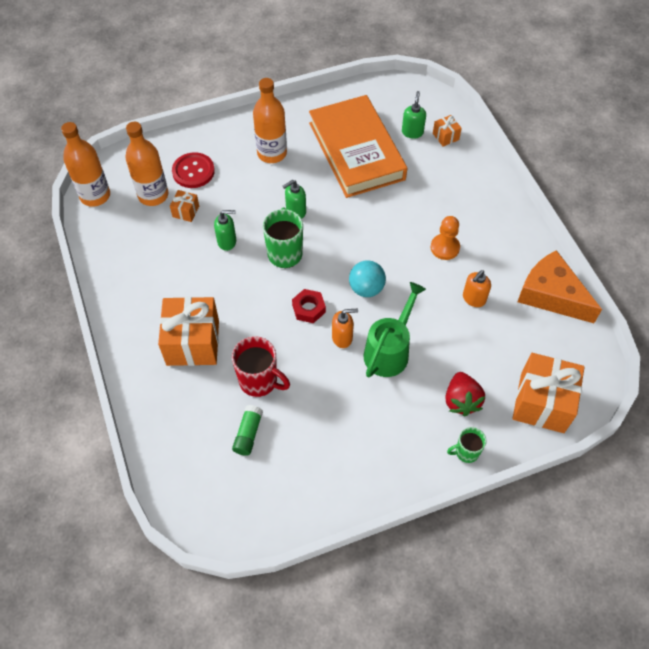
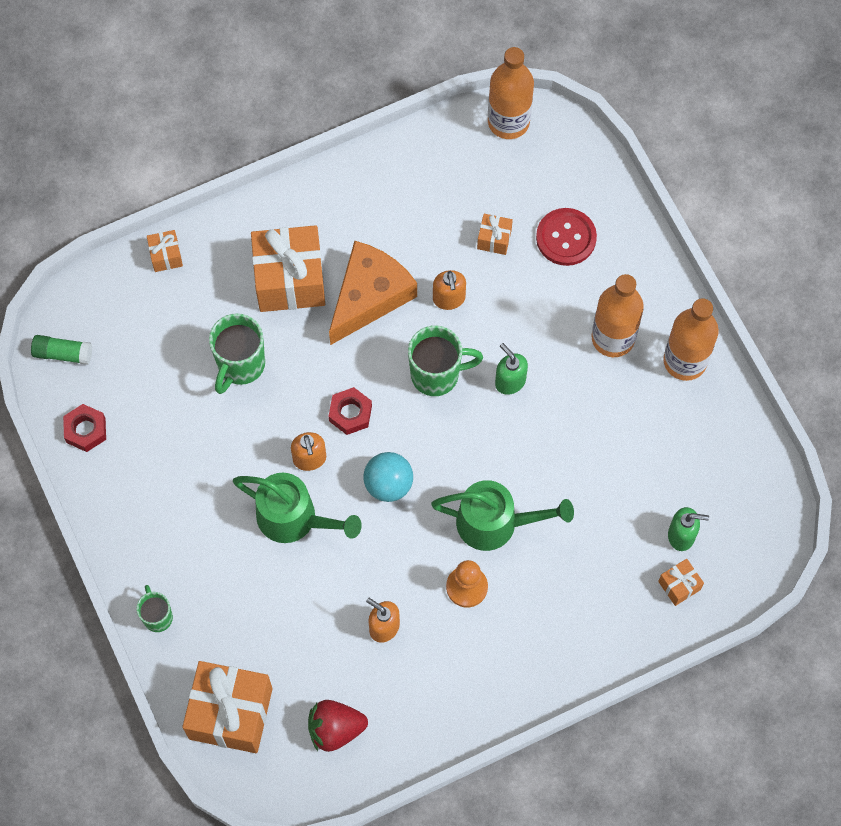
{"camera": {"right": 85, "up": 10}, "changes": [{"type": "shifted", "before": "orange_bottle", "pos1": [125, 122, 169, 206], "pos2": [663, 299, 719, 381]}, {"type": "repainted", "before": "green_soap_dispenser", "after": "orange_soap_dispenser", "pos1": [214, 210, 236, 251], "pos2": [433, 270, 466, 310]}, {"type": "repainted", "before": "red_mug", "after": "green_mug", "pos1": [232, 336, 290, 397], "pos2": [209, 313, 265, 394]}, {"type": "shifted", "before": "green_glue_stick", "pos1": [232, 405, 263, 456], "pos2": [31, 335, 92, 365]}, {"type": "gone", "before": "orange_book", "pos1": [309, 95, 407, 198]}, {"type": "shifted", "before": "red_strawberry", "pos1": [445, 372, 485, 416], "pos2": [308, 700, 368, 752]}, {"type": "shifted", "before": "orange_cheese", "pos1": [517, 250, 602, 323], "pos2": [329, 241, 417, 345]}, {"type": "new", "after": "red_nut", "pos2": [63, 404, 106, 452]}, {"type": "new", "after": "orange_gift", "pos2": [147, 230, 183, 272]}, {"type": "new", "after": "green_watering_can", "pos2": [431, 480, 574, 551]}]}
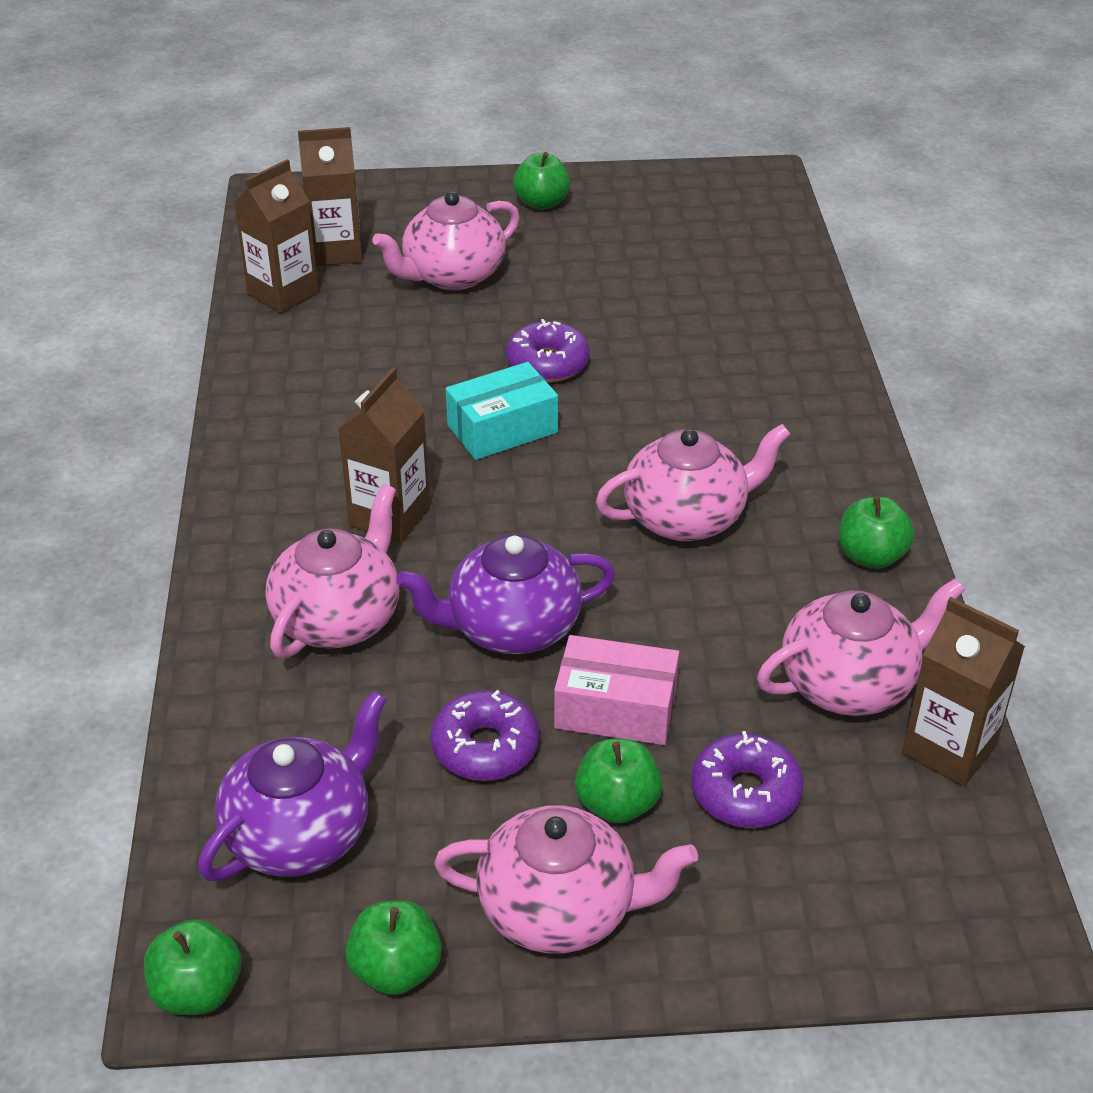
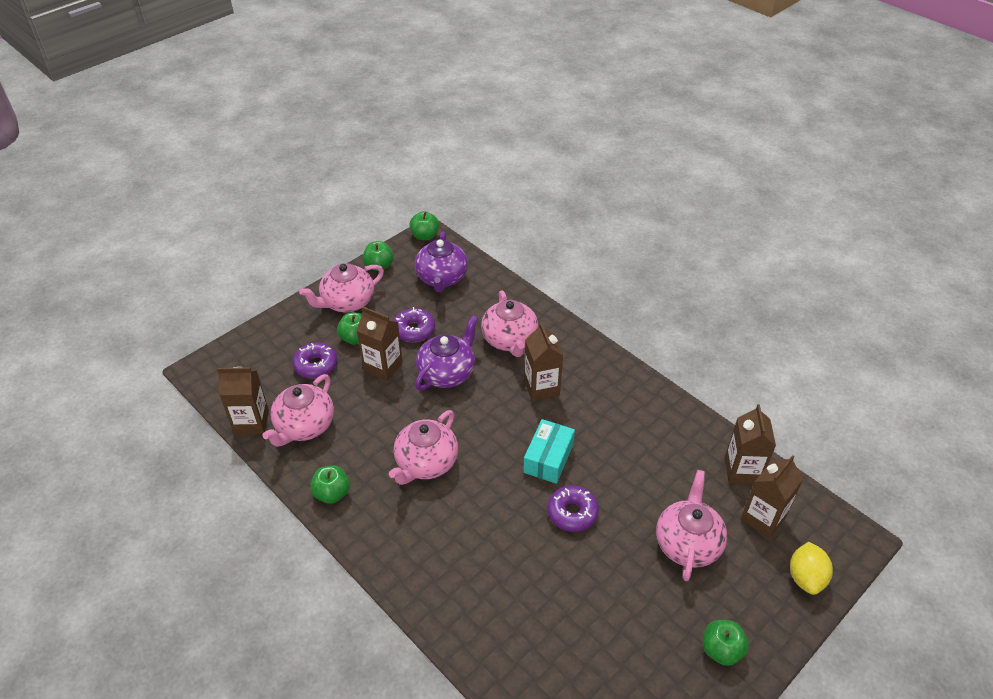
{"camera": {"right": 140, "up": 5}, "changes": [{"type": "swapped", "before": "pink_box", "after": "brown_carton", "pos1": [554, 635, 679, 745], "pos2": [356, 306, 403, 381]}, {"type": "new", "after": "yellow_lemon", "pos2": [790, 542, 833, 595]}]}
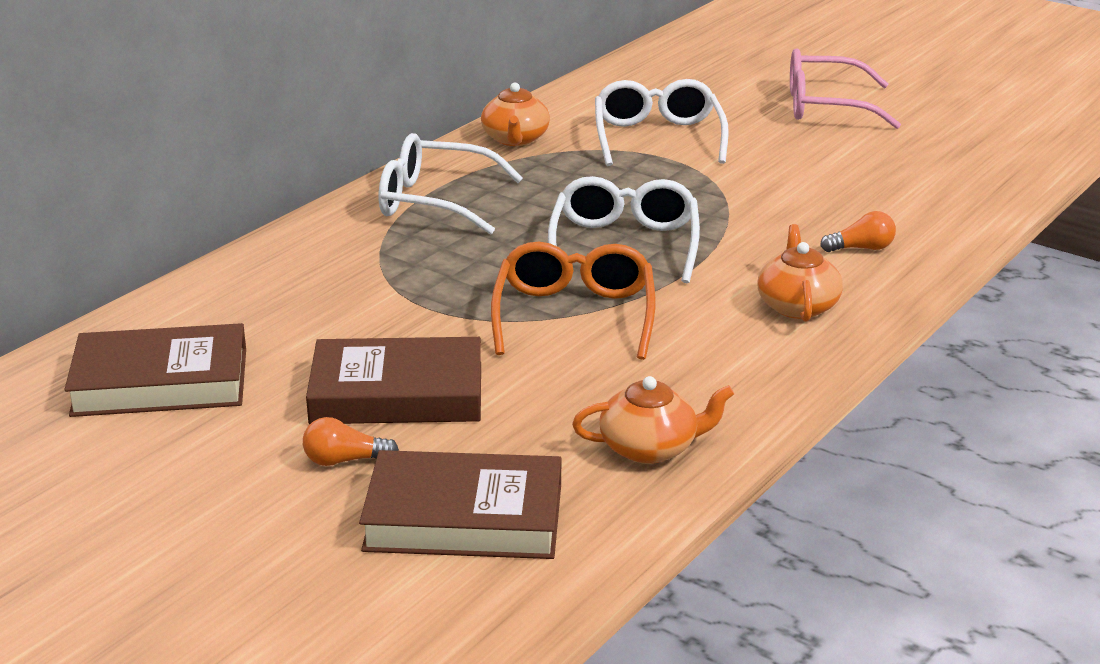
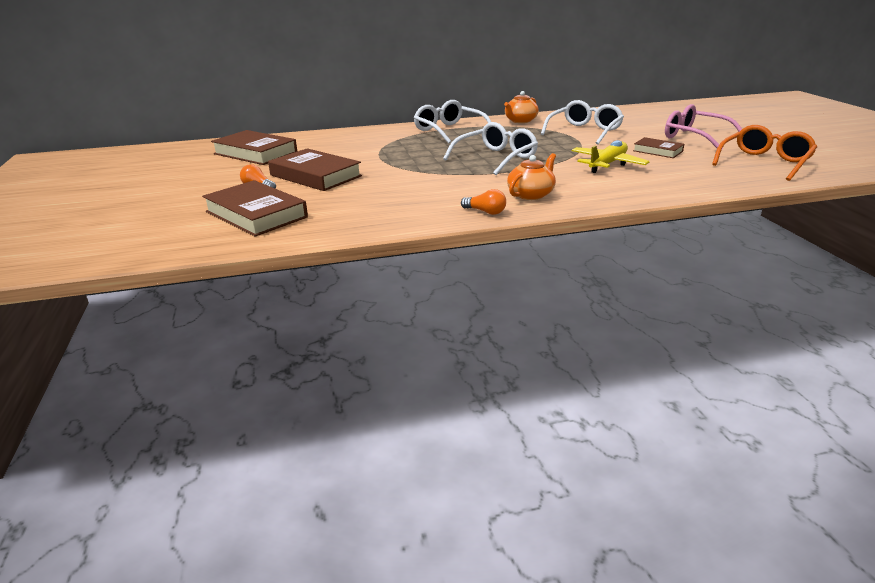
{"camera": {"right": 40, "up": 0}, "changes": [{"type": "shifted", "before": "orange_glasses", "pos1": [491, 242, 655, 360], "pos2": [712, 125, 817, 181]}, {"type": "gone", "before": "orange_teapot", "pos1": [572, 376, 734, 464]}, {"type": "shifted", "before": "orange_light_bulb", "pos1": [820, 211, 896, 252], "pos2": [461, 189, 506, 215]}, {"type": "new", "after": "yellow_plane", "pos2": [572, 140, 650, 173]}, {"type": "new", "after": "brown_book", "pos2": [633, 137, 684, 158]}]}
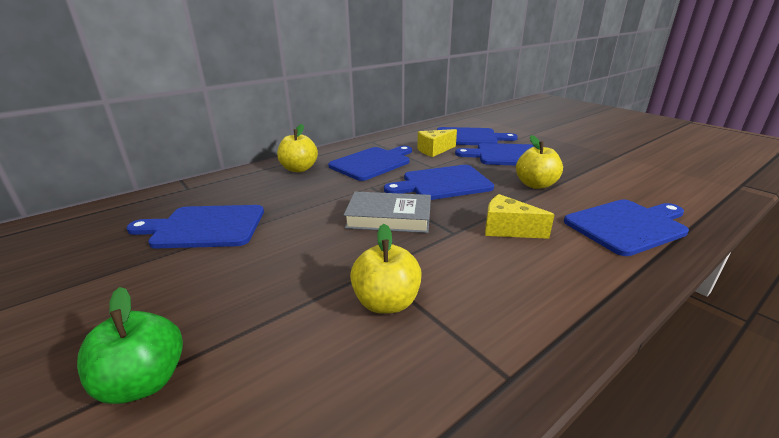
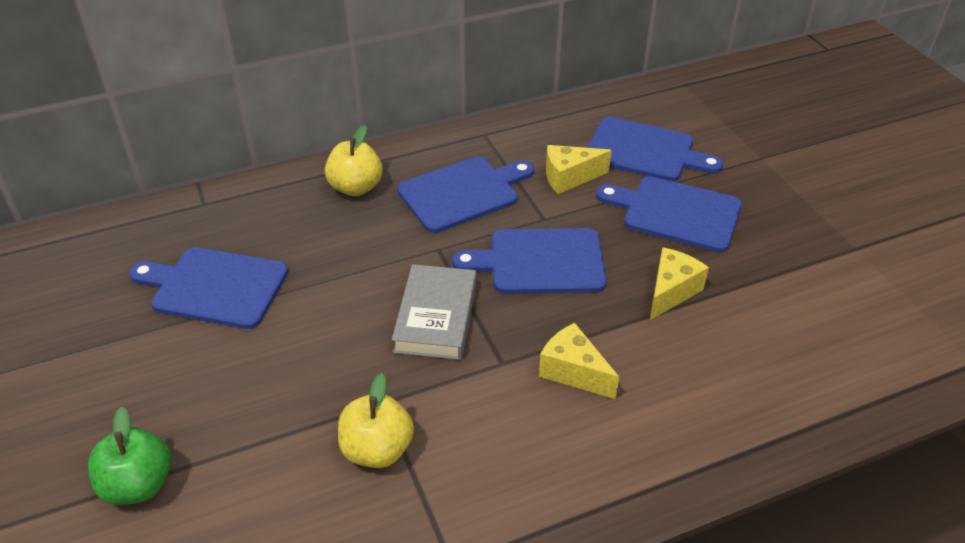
{"camera": {"right": 15, "up": 15}, "changes": [{"type": "rotated", "before": "grey_book", "pos1": [344, 192, 431, 233], "pos2": [392, 264, 476, 360], "turn": 75}, {"type": "swapped", "before": "yellow_apple", "after": "yellow_cheese", "pos1": [516, 135, 563, 189], "pos2": [650, 247, 709, 320]}, {"type": "gone", "before": "blue_cutting_board", "pos1": [564, 199, 689, 256]}]}
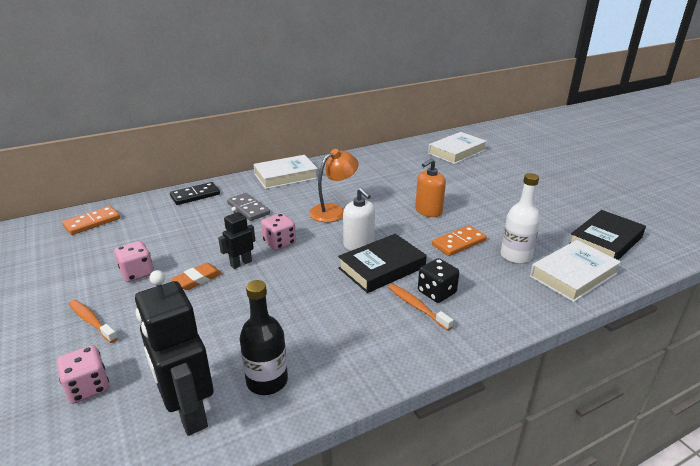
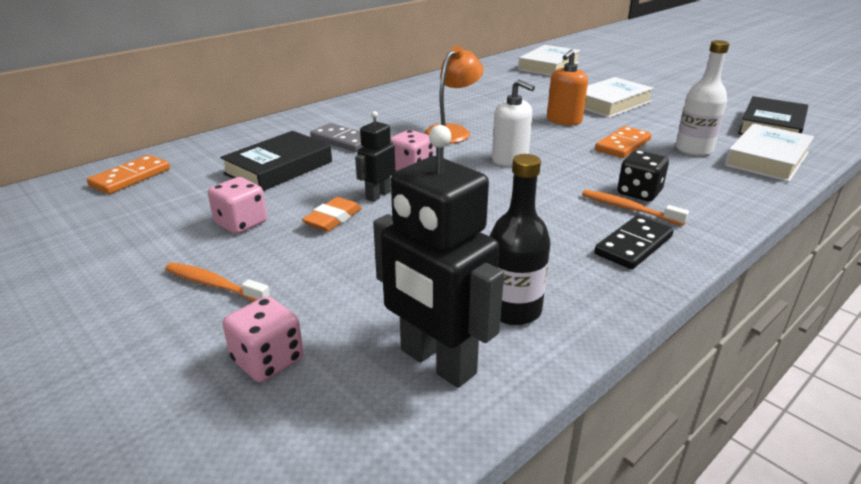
{"camera": {"right": -15, "up": 0}, "changes": [{"type": "shifted", "before": "black_domino", "pos1": [170, 182, 220, 205], "pos2": [594, 215, 674, 269]}, {"type": "shifted", "before": "white_book", "pos1": [253, 155, 318, 189], "pos2": [584, 77, 654, 118]}, {"type": "shifted", "before": "black_book", "pos1": [338, 234, 427, 293], "pos2": [220, 131, 332, 191]}]}
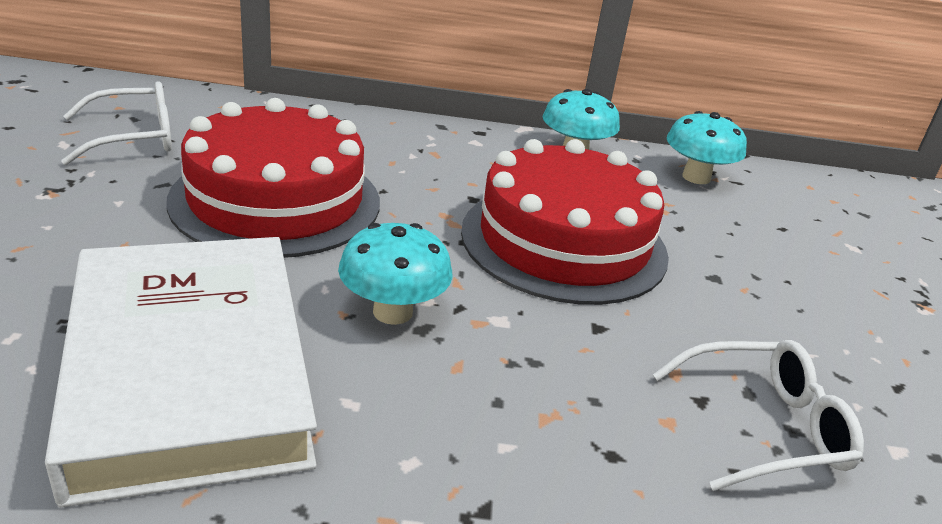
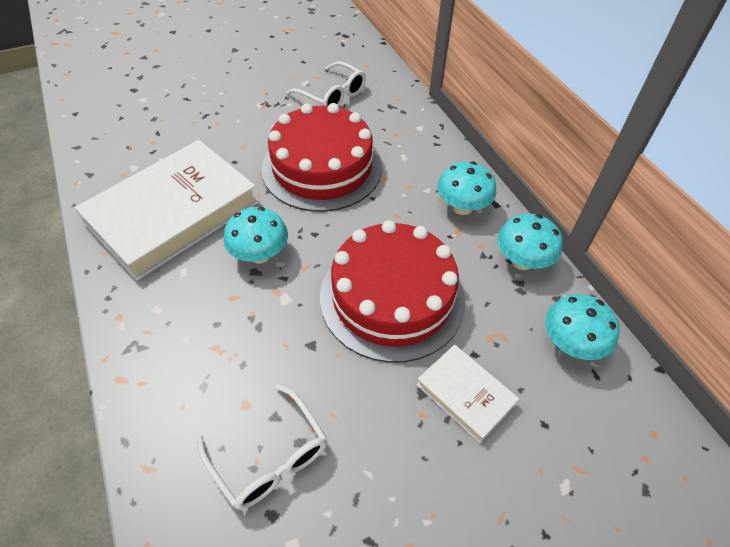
{"camera": {"right": 65, "up": 20}, "changes": [{"type": "new", "after": "white_book", "pos2": [416, 344, 519, 443]}, {"type": "new", "after": "turquoise_mushroom", "pos2": [437, 161, 496, 215]}]}
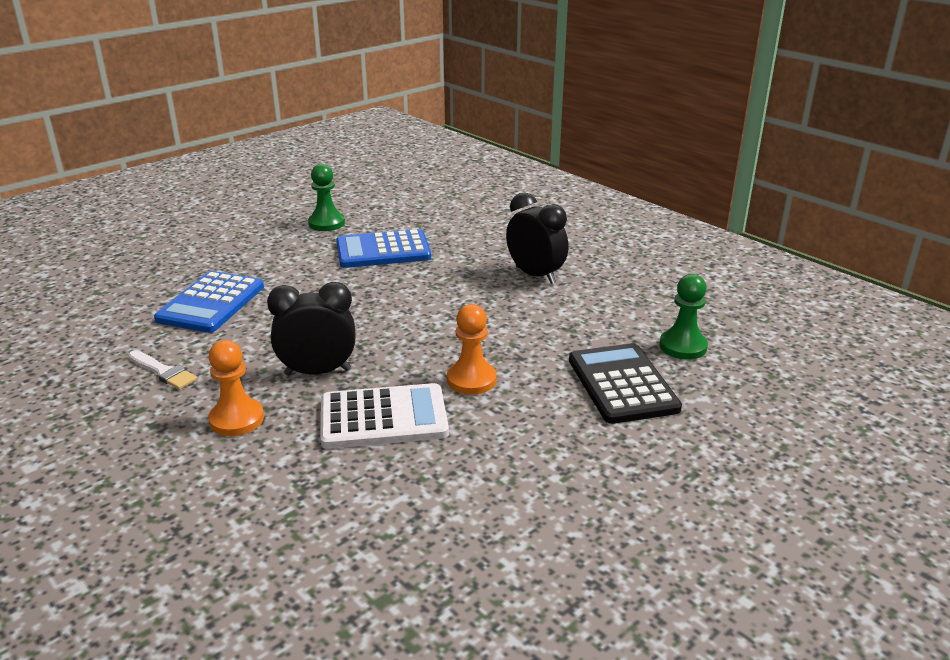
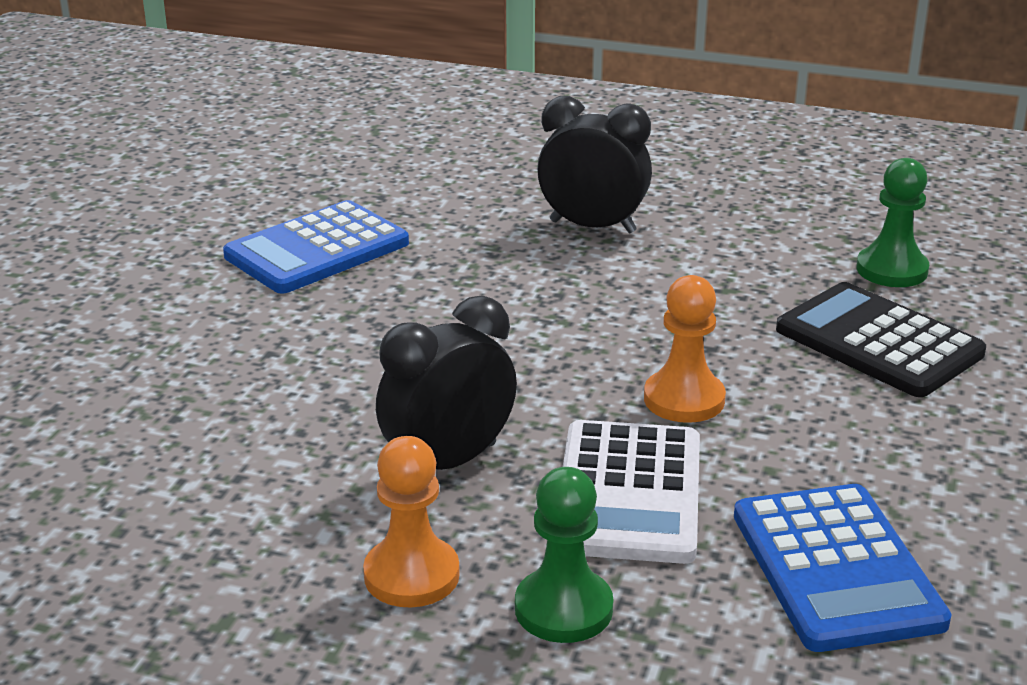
{"camera": {"right": -30, "up": 0}, "changes": [{"type": "gone", "before": "white_brush", "pos1": [128, 350, 197, 390]}, {"type": "shifted", "before": "blue_calculator", "pos1": [154, 271, 264, 333], "pos2": [734, 484, 952, 652]}, {"type": "shifted", "before": "green_pawn", "pos1": [308, 164, 345, 231], "pos2": [515, 467, 613, 643]}, {"type": "rotated", "before": "white_calculator", "pos1": [320, 383, 449, 449], "pos2": [563, 420, 700, 564], "turn": 135}]}
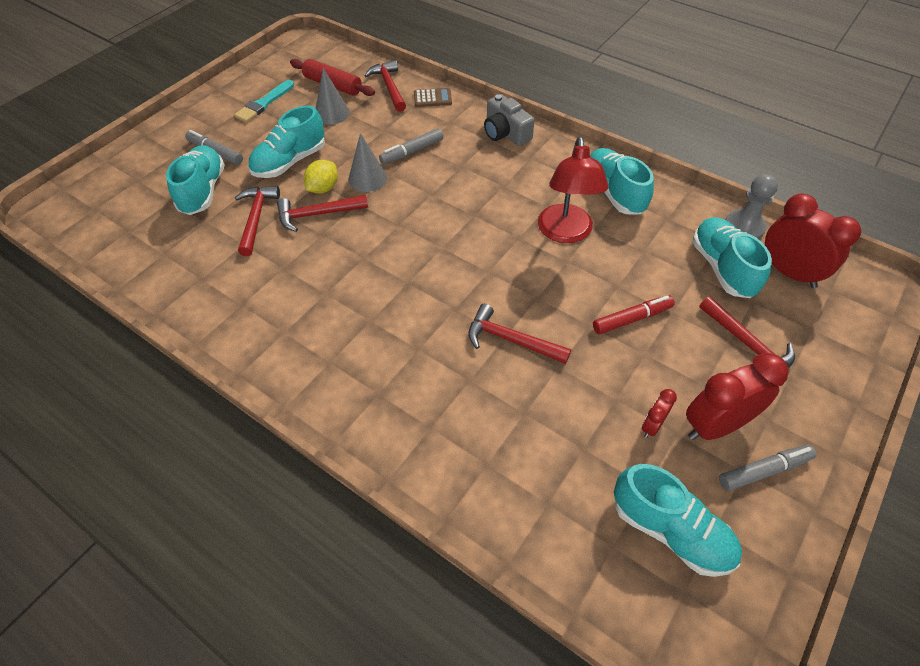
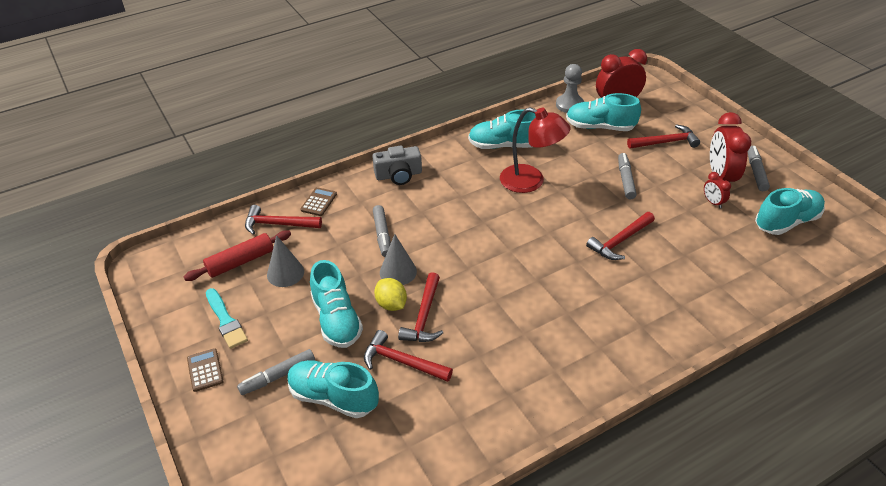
{"camera": {"right": -65, "up": -10}, "changes": [{"type": "repainted", "before": "red_marker", "after": "grey_marker", "pos1": [593, 295, 675, 334], "pos2": [618, 153, 637, 199]}, {"type": "new", "after": "brown_calculator", "pos2": [187, 348, 223, 392]}]}
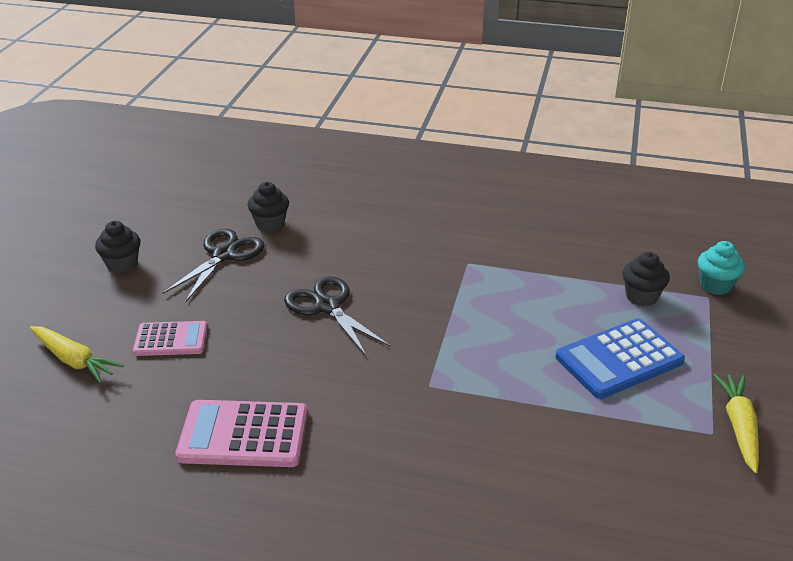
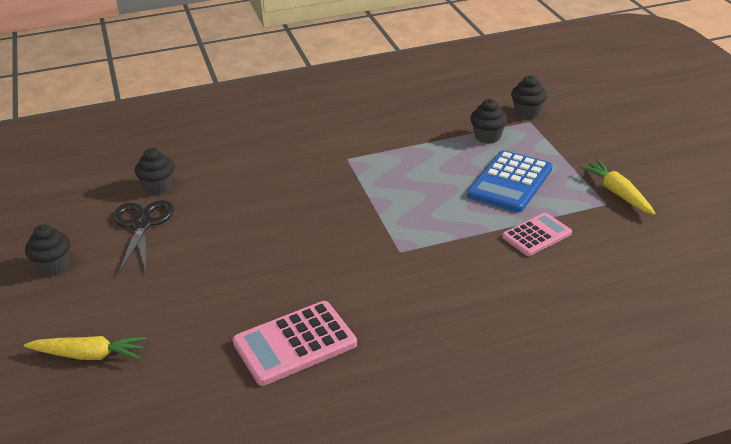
{"camera": {"right": -30, "up": 0}, "changes": [{"type": "shifted", "before": "pink_calculator", "pos1": [133, 321, 208, 356], "pos2": [502, 213, 572, 256]}, {"type": "gone", "before": "black_scissors", "pos1": [284, 276, 390, 356]}, {"type": "repainted", "before": "turquoise_cupcake", "after": "black_cupcake", "pos1": [698, 241, 745, 295], "pos2": [511, 75, 547, 119]}]}
